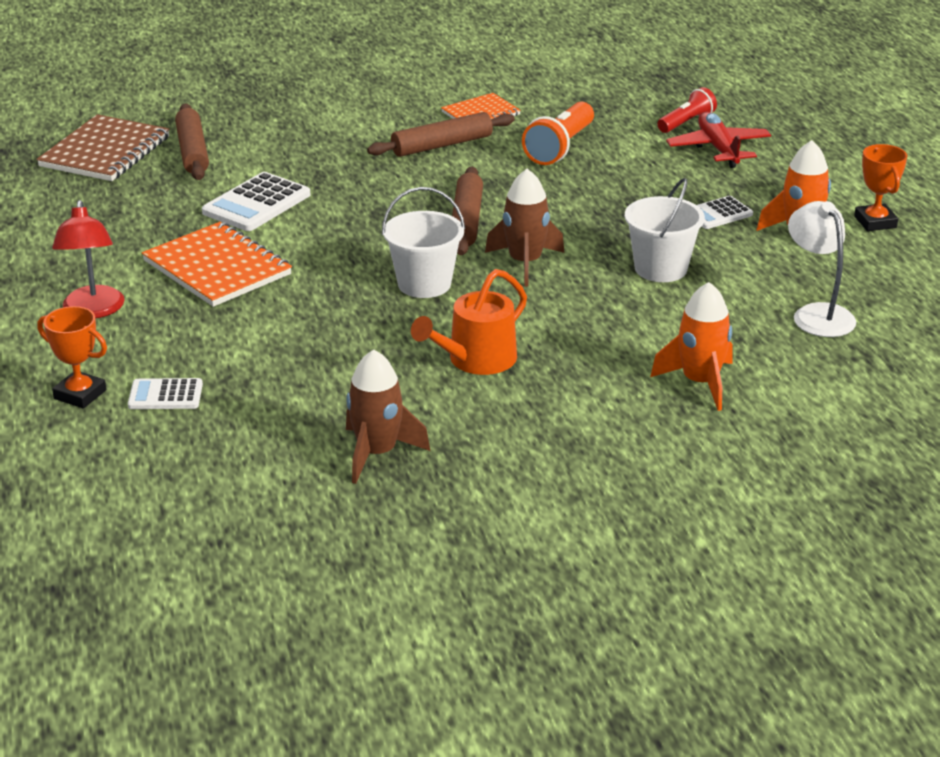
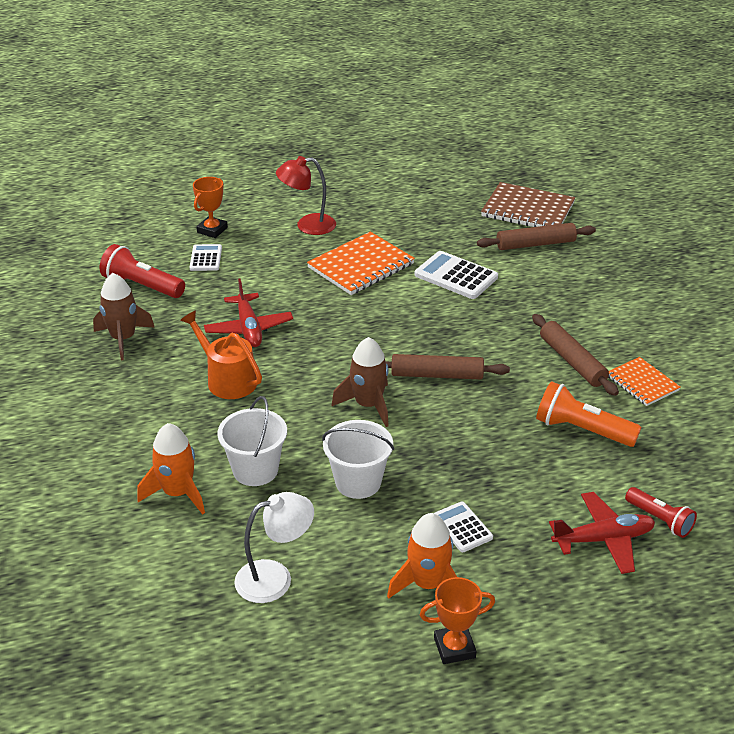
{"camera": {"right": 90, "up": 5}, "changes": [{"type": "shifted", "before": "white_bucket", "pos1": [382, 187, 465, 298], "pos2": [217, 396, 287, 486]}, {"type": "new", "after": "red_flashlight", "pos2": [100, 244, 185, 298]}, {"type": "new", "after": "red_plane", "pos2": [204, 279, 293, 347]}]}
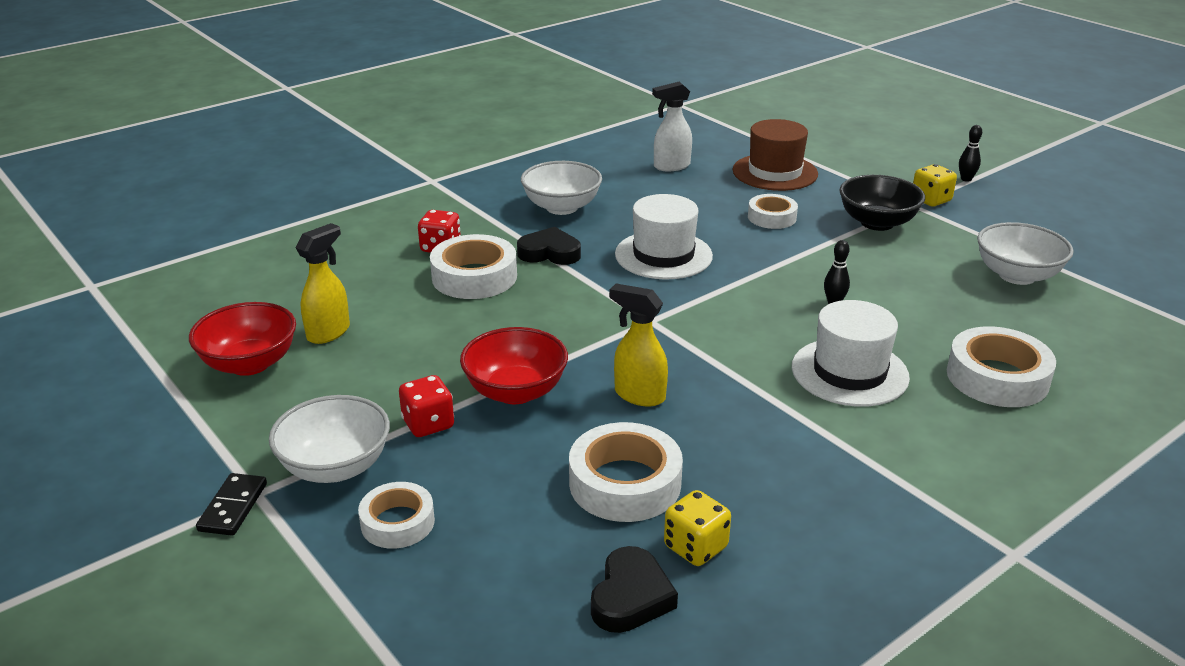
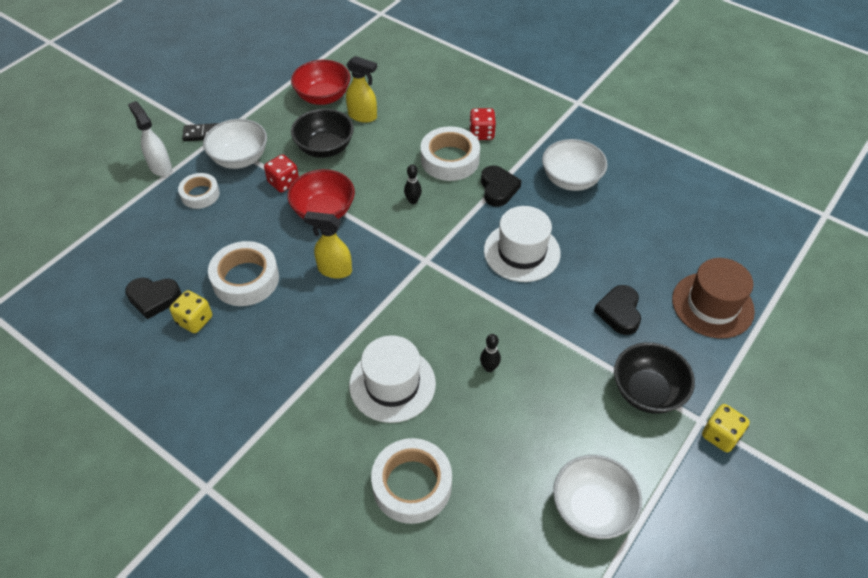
{"camera": {"right": 75, "up": 20}, "changes": [{"type": "rotated", "before": "yellow_spray_bottle", "pos1": [609, 283, 668, 407], "pos2": [304, 211, 352, 279], "turn": -90}, {"type": "shifted", "before": "white_spray_bottle", "pos1": [652, 82, 692, 171], "pos2": [128, 101, 172, 176]}, {"type": "swapped", "before": "white_tape", "after": "black_heart", "pos1": [748, 194, 798, 229], "pos2": [594, 285, 641, 335]}, {"type": "shifted", "before": "black_bowling_pin", "pos1": [959, 125, 982, 182], "pos2": [404, 164, 422, 204]}, {"type": "new", "after": "black_bowl", "pos2": [291, 108, 354, 158]}]}
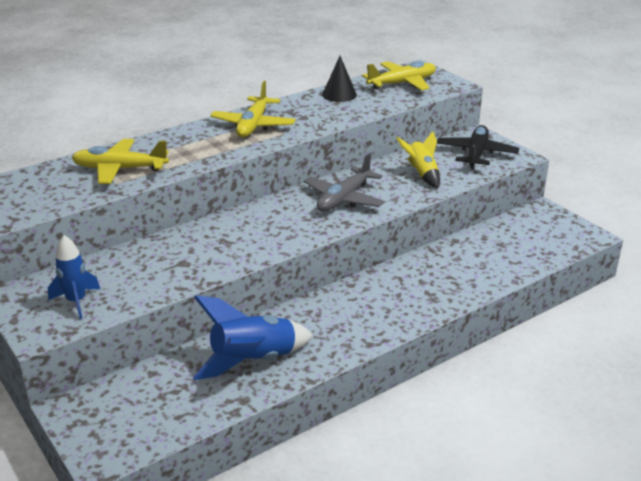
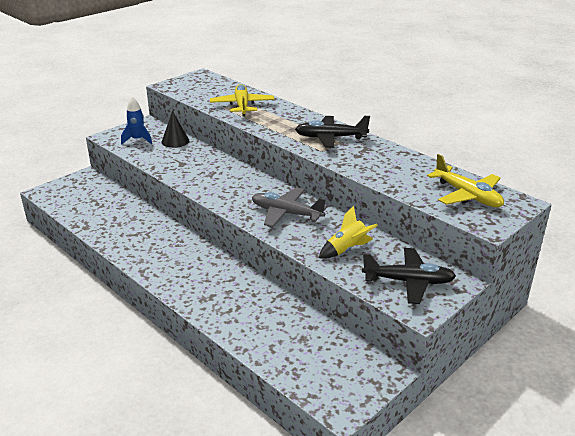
{"camera": {"right": 80, "up": 0}, "changes": [{"type": "gone", "before": "blue_rocket", "pos1": [193, 295, 313, 380]}, {"type": "repainted", "before": "yellow_plane", "after": "black_plane", "pos1": [210, 81, 296, 137], "pos2": [295, 116, 370, 148]}, {"type": "shifted", "before": "black_cone", "pos1": [322, 56, 357, 102], "pos2": [162, 111, 189, 148]}]}
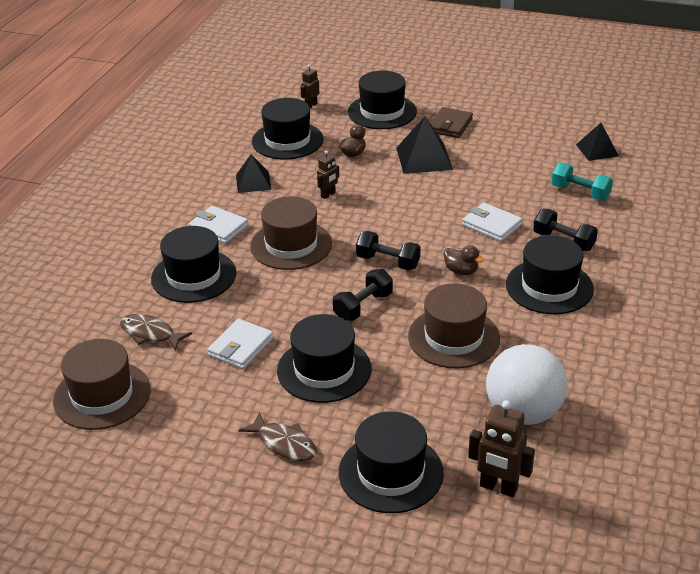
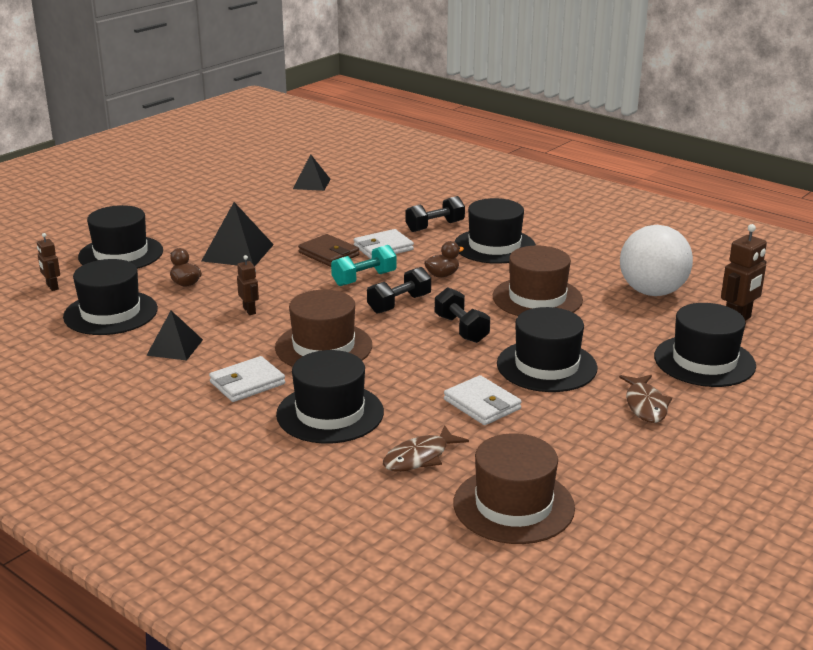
{"camera": {"right": -70, "up": -10}, "changes": [{"type": "rotated", "before": "brown_fish", "pos1": [239, 412, 317, 461], "pos2": [619, 375, 672, 423], "turn": 120}, {"type": "shifted", "before": "brown_wallet", "pos1": [431, 107, 473, 138], "pos2": [298, 234, 359, 267]}, {"type": "shifted", "before": "turquoise_dumbbell", "pos1": [551, 163, 613, 201], "pos2": [331, 245, 397, 286]}]}
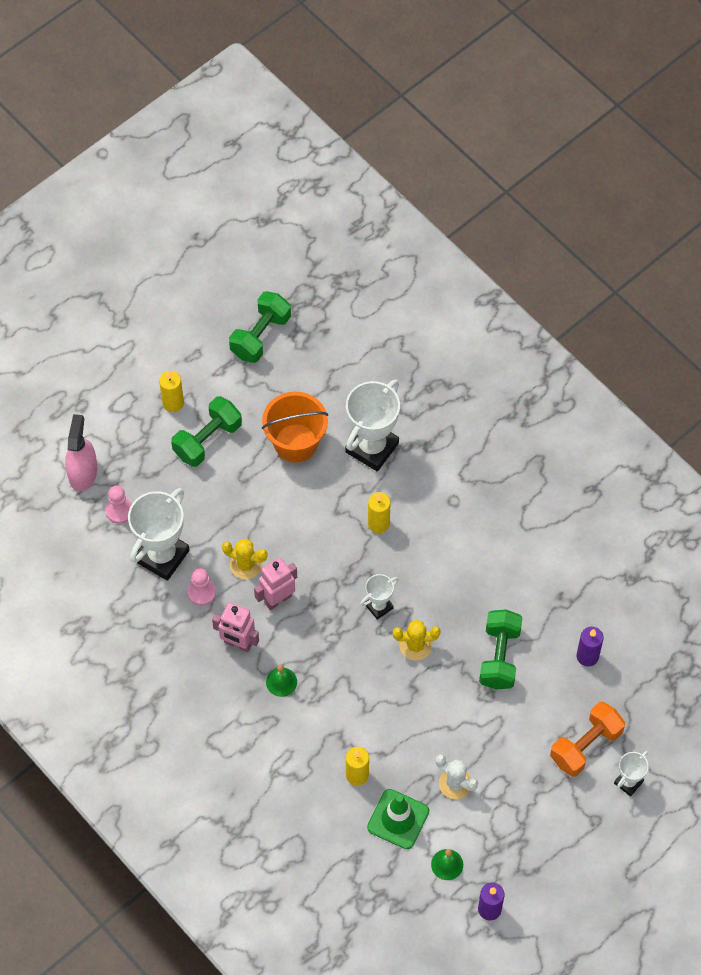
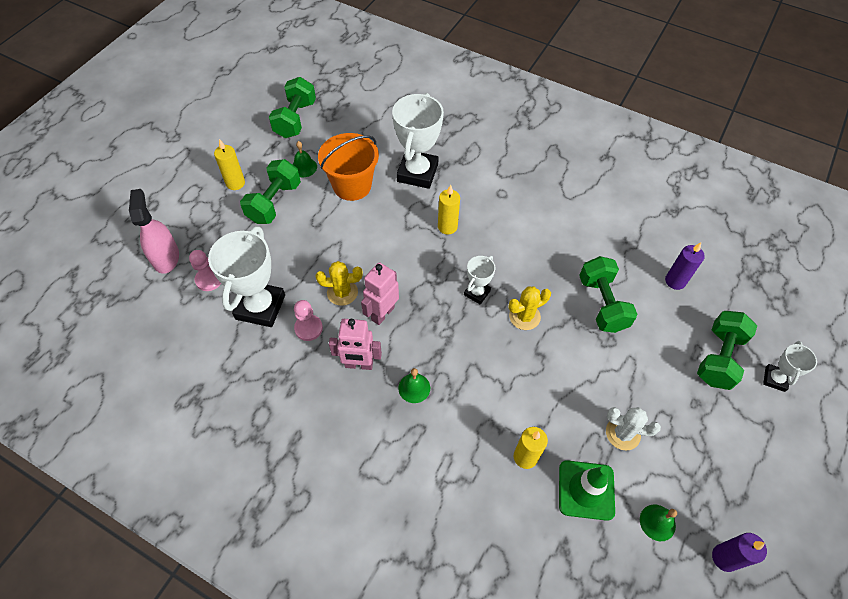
{"camera": {"right": -20, "up": -5}, "changes": [{"type": "repainted", "before": "orange_dumbbell", "after": "green_dumbbell", "pos1": [550, 702, 625, 777], "pos2": [697, 311, 757, 390]}, {"type": "new", "after": "green_bell", "pos2": [292, 141, 317, 177]}]}
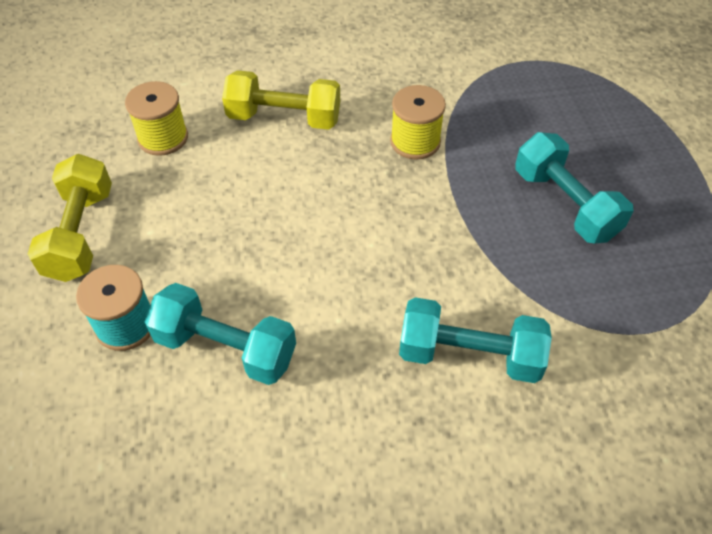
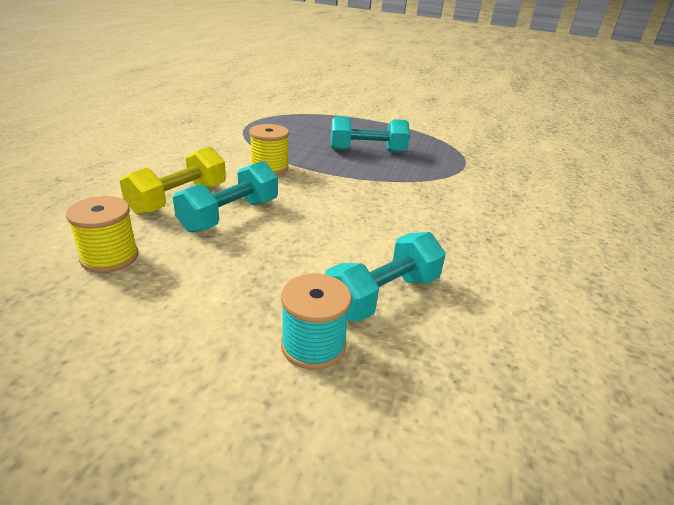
{"camera": {"right": -65, "up": -20}, "changes": [{"type": "gone", "before": "yellow_dumbbell", "pos1": [28, 154, 112, 282]}, {"type": "shifted", "before": "turquoise_dumbbell", "pos1": [399, 297, 552, 383], "pos2": [173, 161, 278, 233]}]}
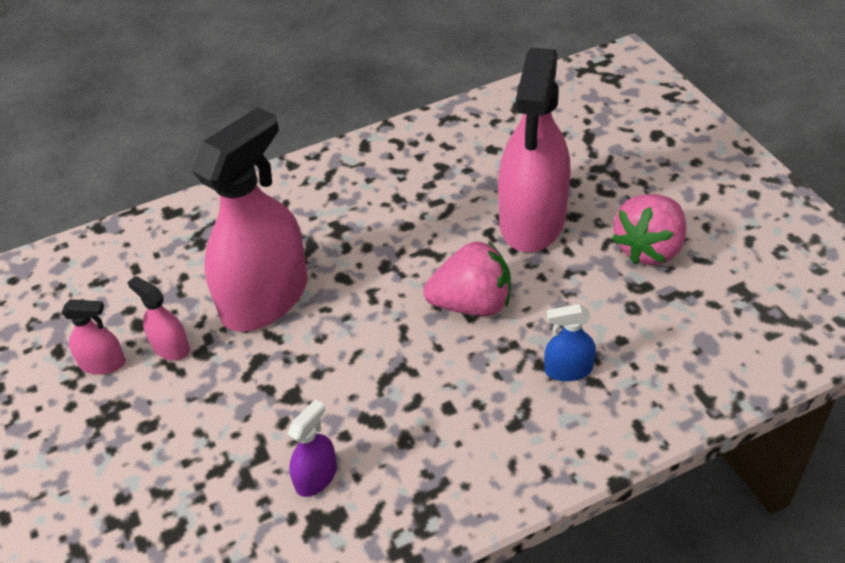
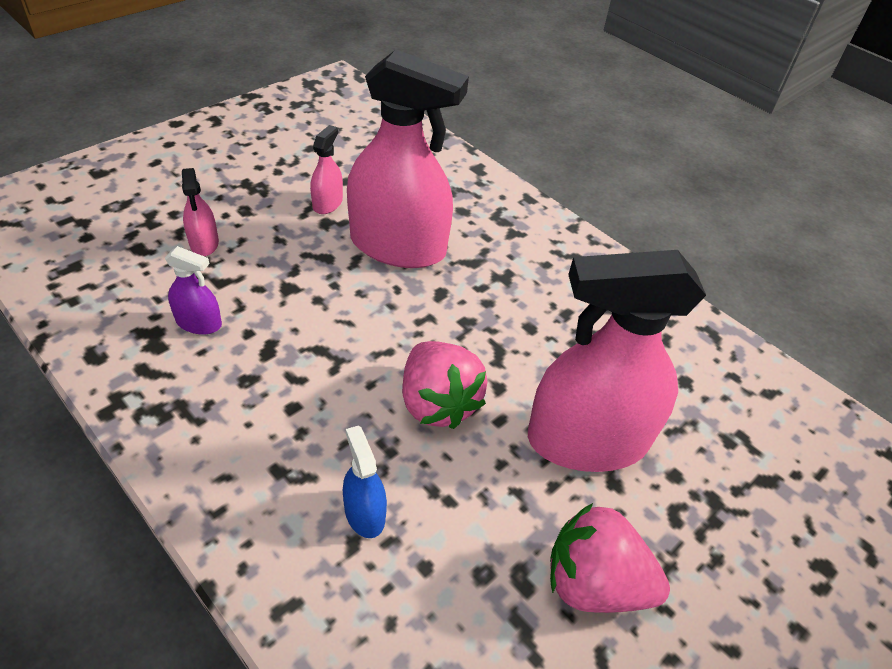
{"camera": {"right": 65, "up": 0}, "changes": [{"type": "shifted", "before": "pink_spray_bottle", "pos1": [61, 299, 125, 375], "pos2": [182, 168, 219, 256]}]}
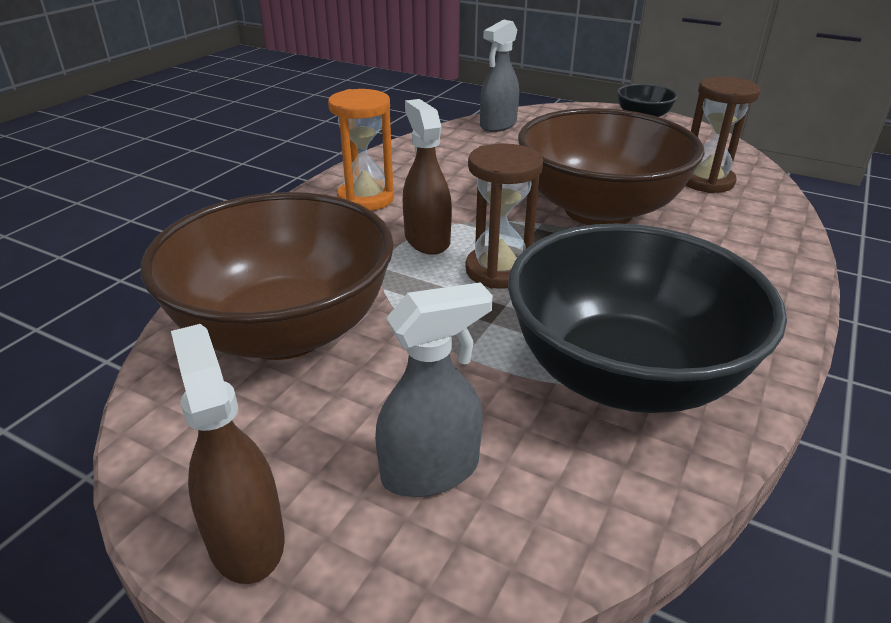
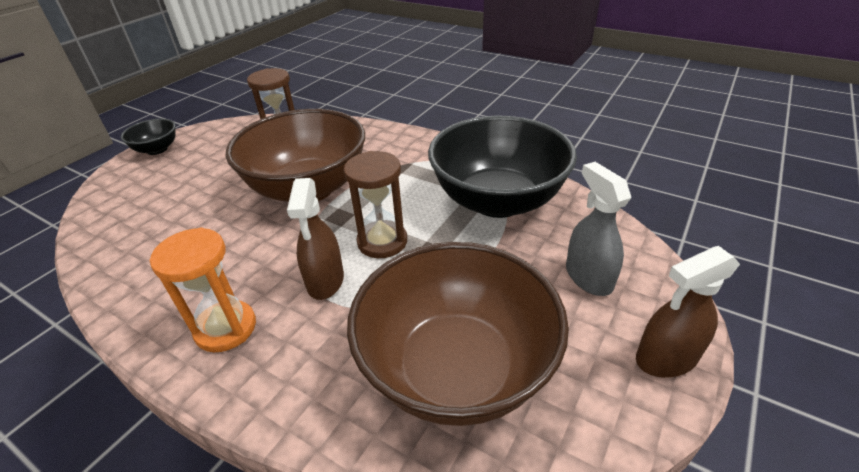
{"camera": {"right": -85, "up": 5}, "changes": [{"type": "rotated", "before": "brown_spray_bottle", "pos1": [403, 99, 452, 255], "pos2": [287, 178, 344, 300], "turn": -75}, {"type": "gone", "before": "grey_spray_bottle", "pos1": [480, 20, 519, 132]}]}
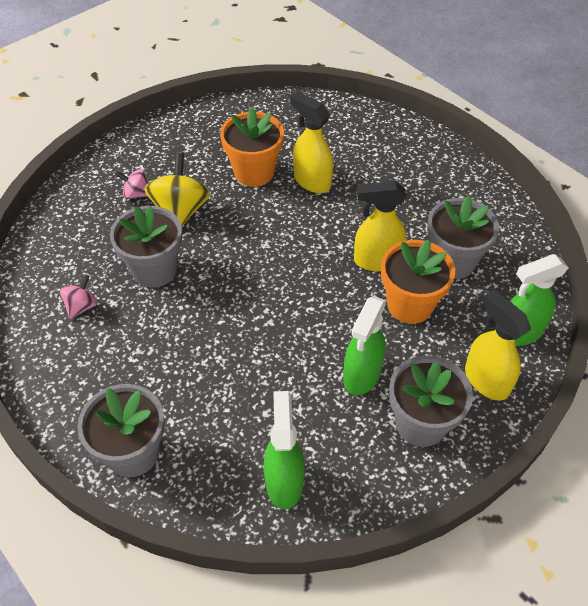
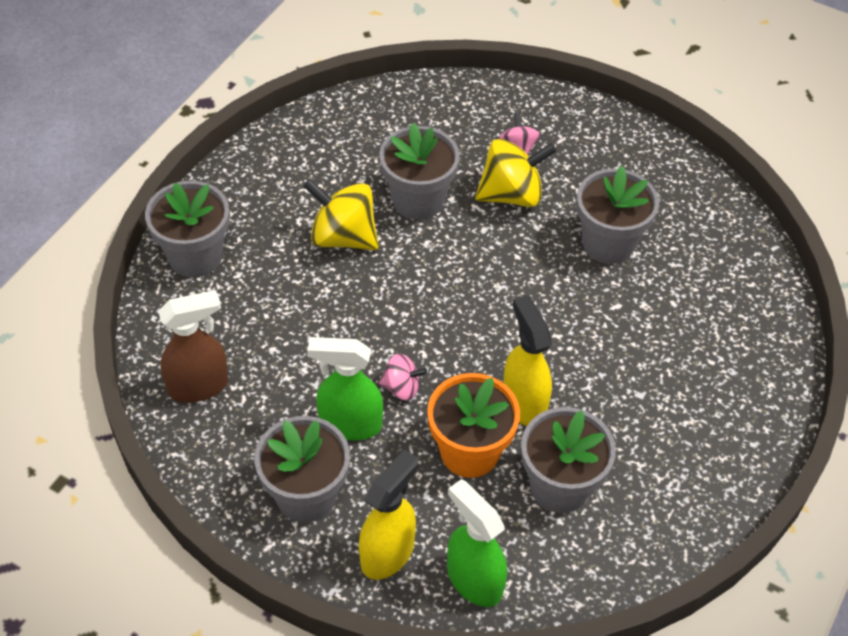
{"camera": {"right": 70, "up": 0}, "changes": [{"type": "shifted", "before": "pink_spinning_top", "pos1": [60, 274, 98, 319], "pos2": [379, 354, 427, 400]}, {"type": "repainted", "before": "orange_flower_pot", "after": "grey_flower_pot", "pos1": [220, 107, 284, 187], "pos2": [577, 166, 659, 264]}, {"type": "repainted", "before": "green_spray_bottle", "after": "brown_spray_bottle", "pos1": [264, 391, 305, 509], "pos2": [158, 290, 229, 403]}, {"type": "gone", "before": "yellow_spray_bottle", "pos1": [290, 92, 333, 193]}, {"type": "new", "after": "yellow_spinning_top", "pos2": [303, 179, 379, 250]}]}
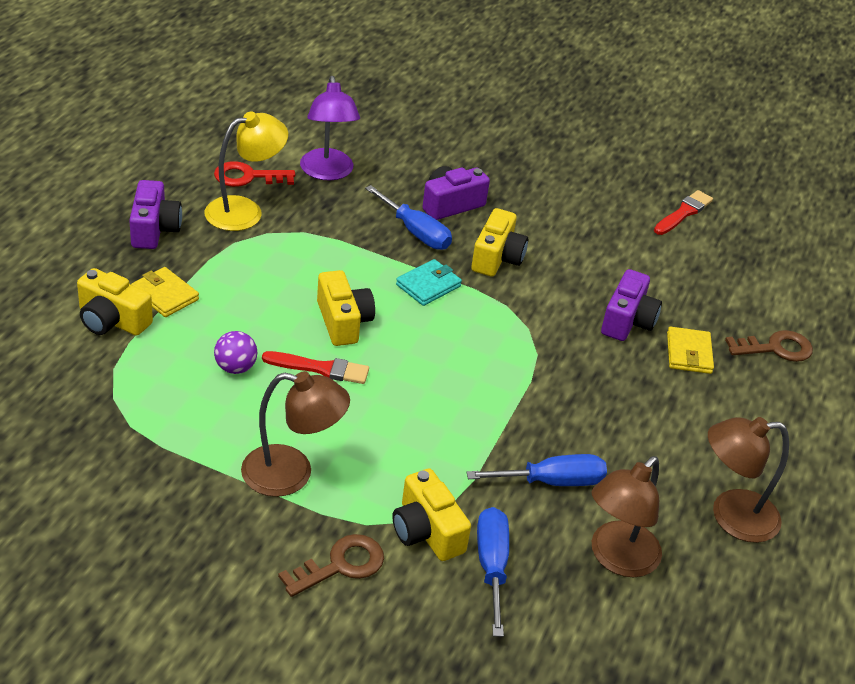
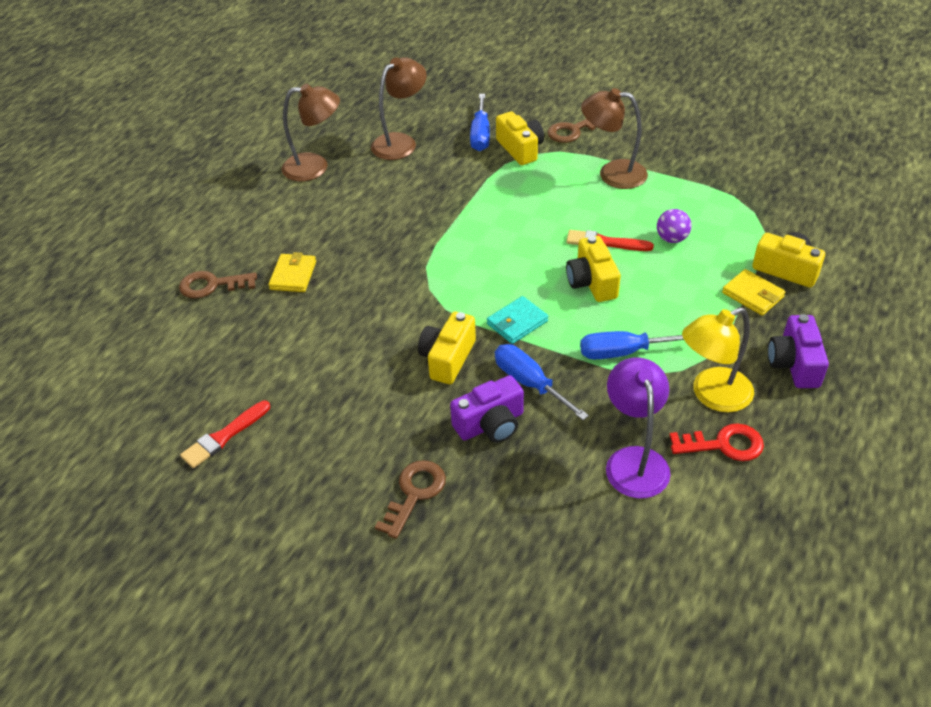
{"camera": {"right": -170, "up": 5}, "changes": [{"type": "shifted", "before": "blue_screwdriver", "pos1": [467, 454, 607, 486], "pos2": [580, 331, 684, 359]}, {"type": "gone", "before": "purple_camera", "pos1": [601, 269, 662, 341]}, {"type": "new", "after": "brown_key", "pos2": [375, 460, 446, 539]}]}
